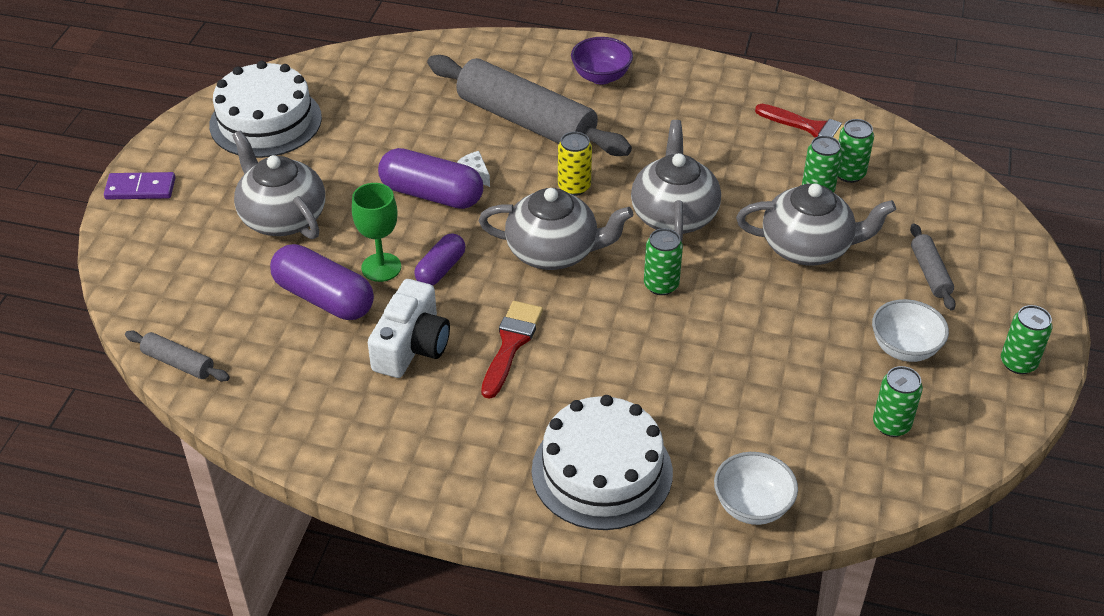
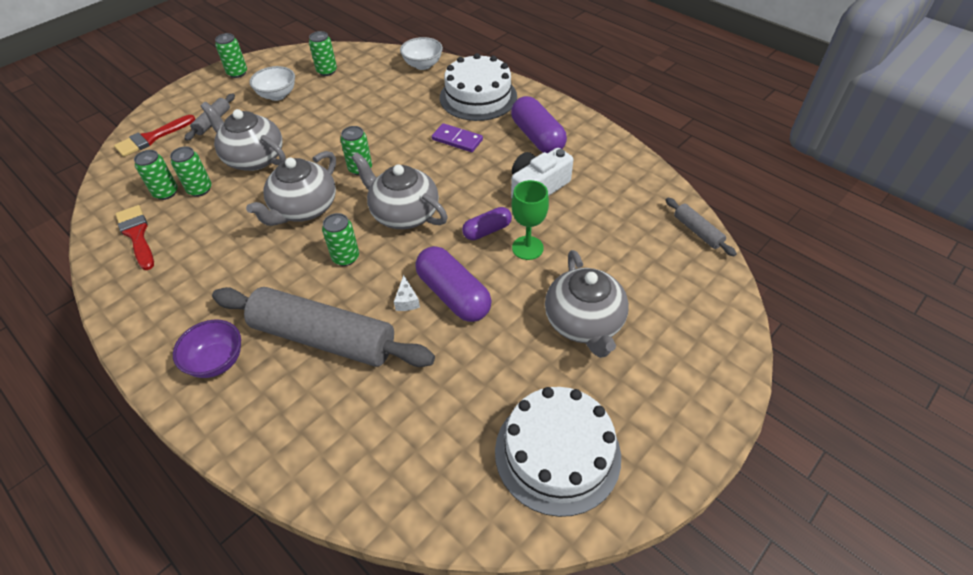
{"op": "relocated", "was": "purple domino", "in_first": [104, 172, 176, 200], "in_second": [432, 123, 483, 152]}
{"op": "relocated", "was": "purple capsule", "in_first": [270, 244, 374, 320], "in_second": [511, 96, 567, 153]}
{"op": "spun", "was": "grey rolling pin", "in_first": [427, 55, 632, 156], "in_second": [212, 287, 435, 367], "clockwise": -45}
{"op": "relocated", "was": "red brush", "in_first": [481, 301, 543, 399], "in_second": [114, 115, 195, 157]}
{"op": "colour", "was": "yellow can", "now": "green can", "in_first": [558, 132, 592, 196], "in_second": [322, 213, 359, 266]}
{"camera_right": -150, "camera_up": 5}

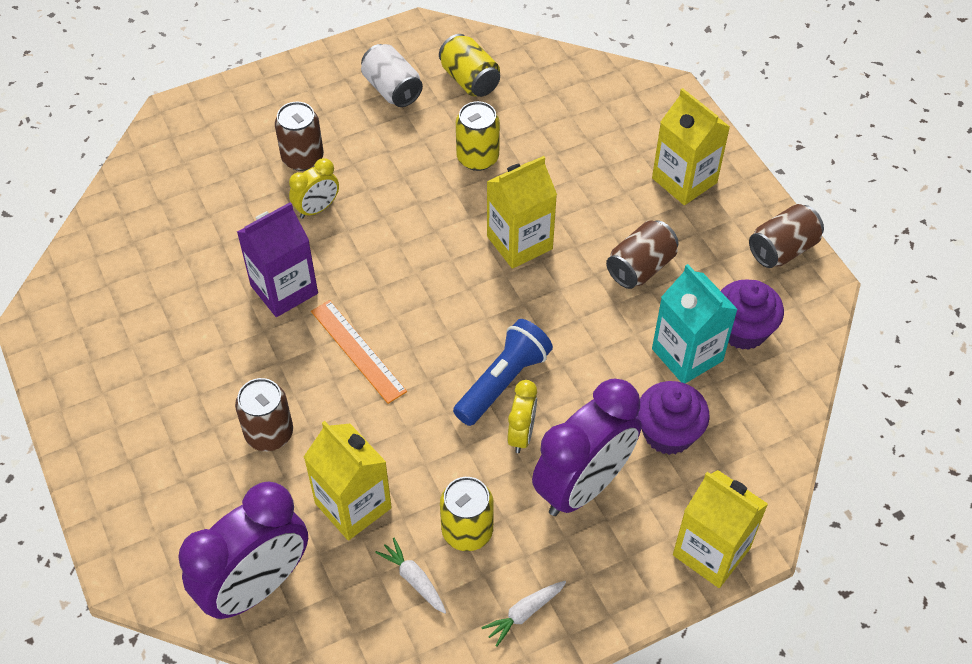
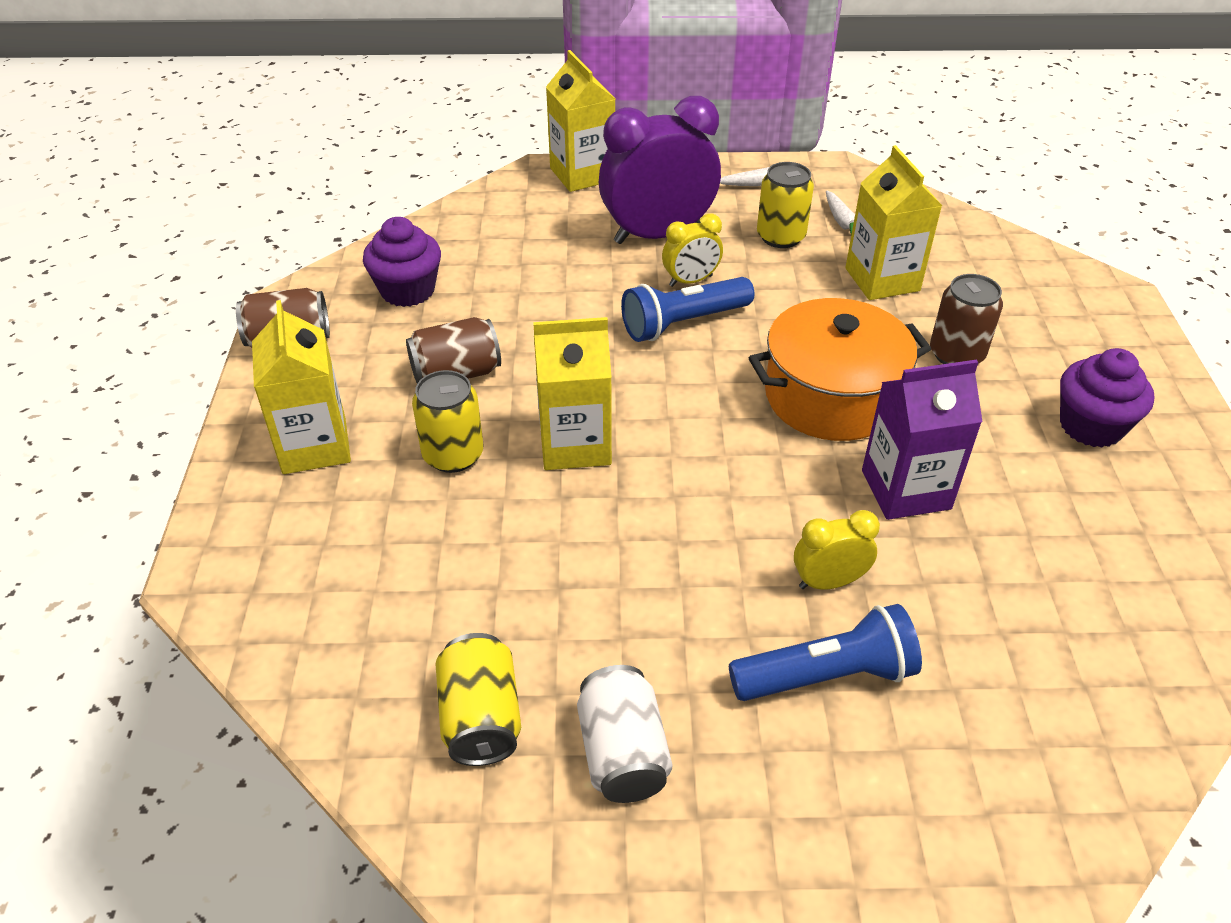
{"op": "missing", "was": "purple clock", "in_first": [178, 482, 308, 619]}
{"op": "exchanged", "was": "brown can", "now": "blue flashlight", "in_first": [275, 102, 324, 171], "in_second": [729, 604, 922, 701]}
{"op": "exchanged", "was": "orange ruler", "now": "orange pot", "in_first": [311, 300, 407, 404], "in_second": [749, 298, 931, 441]}
{"op": "relocated", "was": "yellow can", "in_first": [456, 101, 500, 171], "in_second": [412, 370, 483, 473]}
{"op": "spun", "was": "yellow clock", "in_first": [507, 380, 537, 453], "in_second": [662, 214, 723, 287], "clockwise": -150}
{"op": "relocated", "was": "purple cupcake", "in_first": [638, 381, 710, 455], "in_second": [1060, 348, 1155, 448]}
{"op": "missing", "was": "turquoise carton", "in_first": [652, 264, 738, 383]}
{"camera_right": -155, "camera_up": -10}

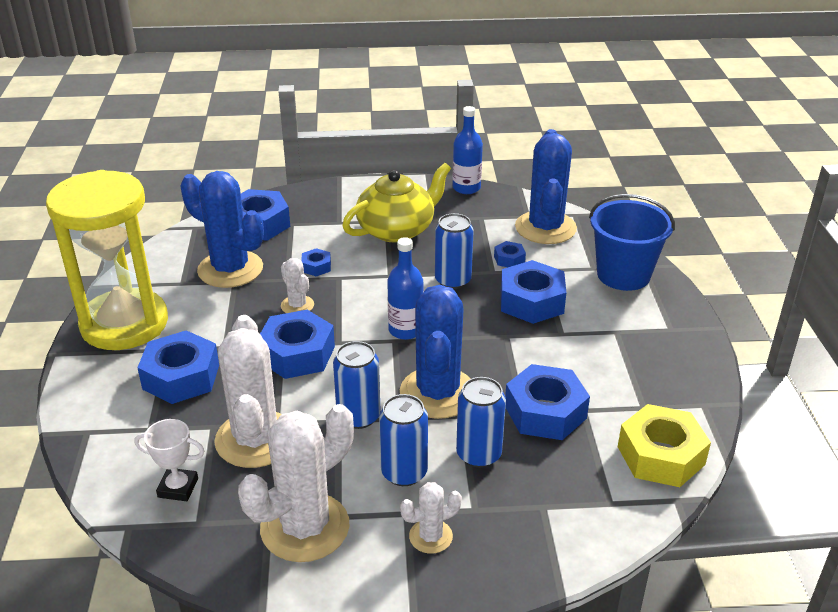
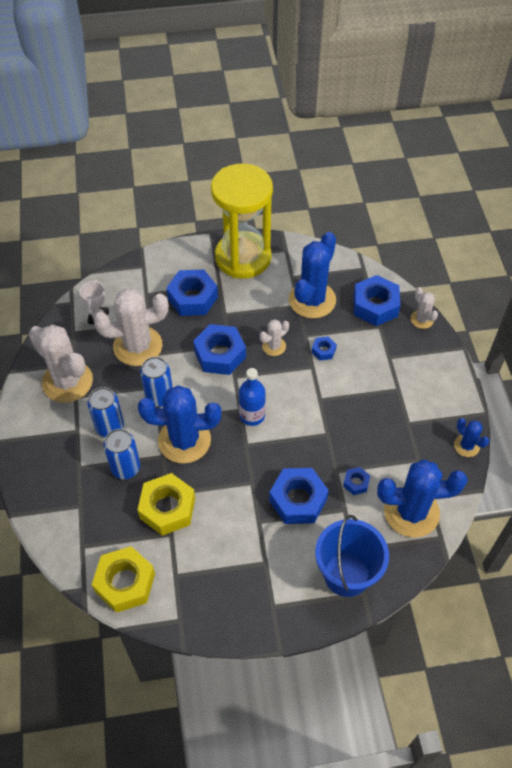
{"op": "missing", "was": "yellow teapot", "in_first": [342, 163, 451, 243]}
{"op": "relocated", "was": "white cactus", "in_first": [400, 482, 462, 554], "in_second": [410, 287, 438, 329]}
{"op": "missing", "was": "blue can", "in_first": [435, 213, 474, 289]}
{"op": "exchanged", "was": "blue bottle", "now": "blue cactus", "in_first": [452, 106, 483, 194], "in_second": [454, 418, 489, 457]}
{"op": "colour", "was": "blue nut", "now": "yellow nut", "in_first": [505, 364, 590, 440], "in_second": [138, 473, 195, 536]}
{"camera_right": 85, "camera_up": 20}

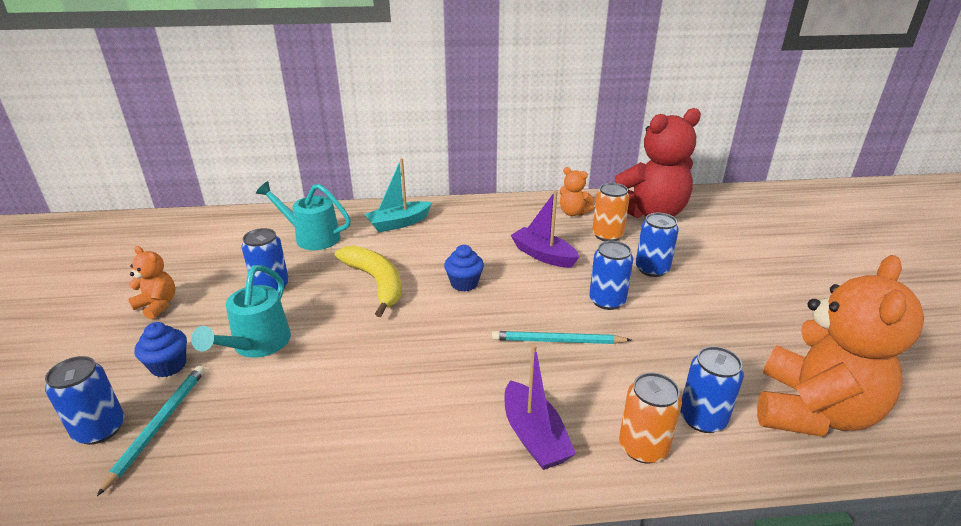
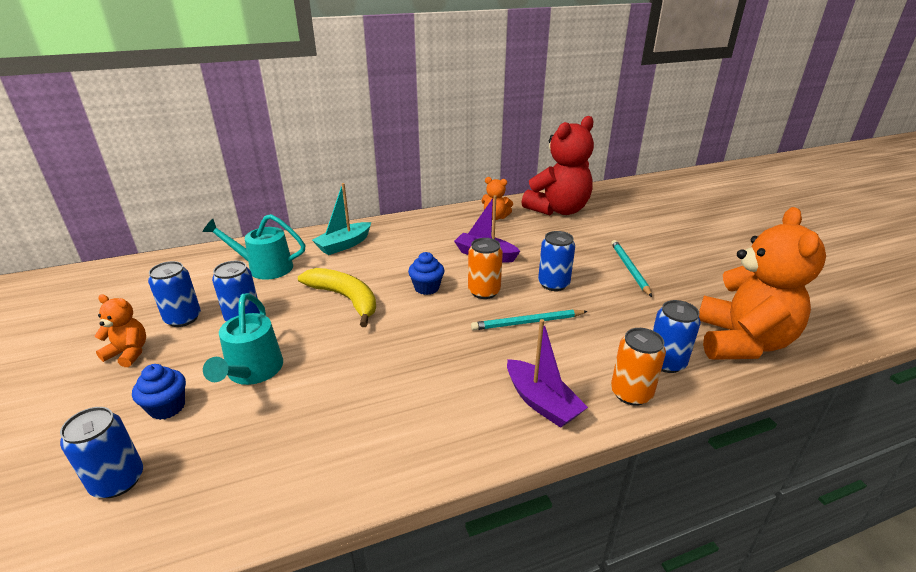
{"op": "relocated", "was": "turquoise pencil", "in_first": [97, 366, 205, 496], "in_second": [611, 240, 652, 297]}
{"op": "relocated", "was": "orange can", "in_first": [592, 183, 630, 241], "in_second": [468, 238, 503, 299]}
{"op": "relocated", "was": "blue can", "in_first": [636, 213, 679, 277], "in_second": [148, 261, 201, 327]}
{"camera_right": -15, "camera_up": 0}

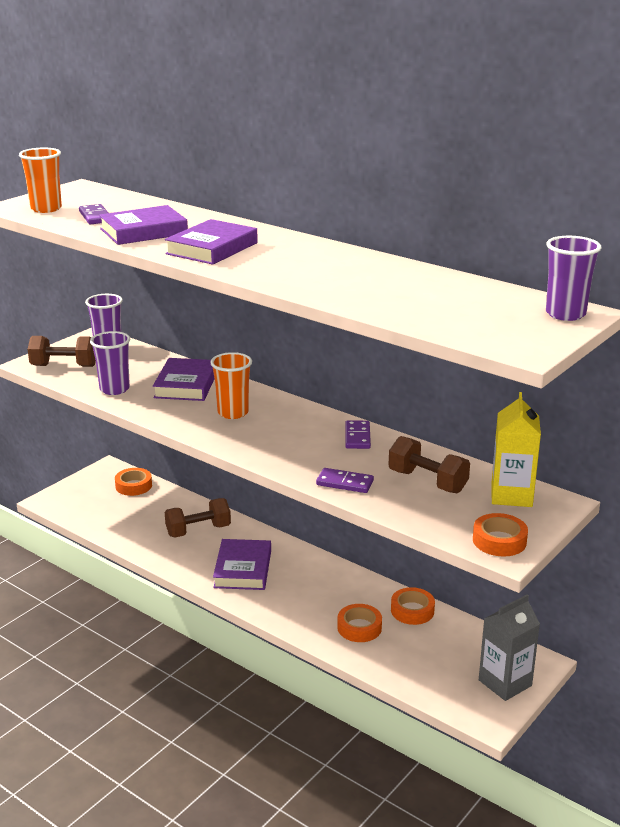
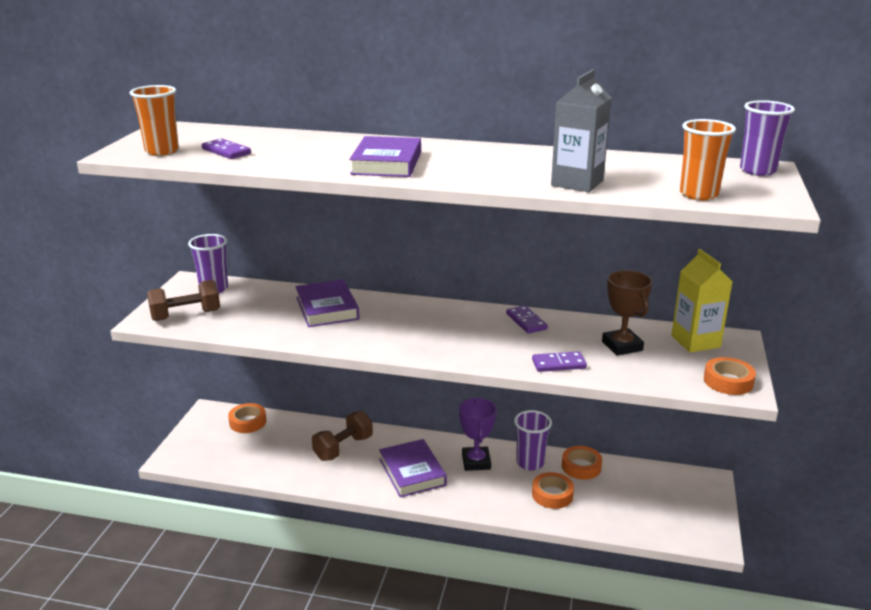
{"op": "relocated", "was": "purple cup", "in_first": [90, 331, 130, 395], "in_second": [514, 410, 552, 471]}
{"op": "missing", "was": "purple book", "in_first": [99, 205, 188, 245]}
{"op": "relocated", "was": "orange cup", "in_first": [210, 352, 252, 419], "in_second": [680, 119, 736, 200]}
{"op": "exchanged", "was": "brown dumbbell", "now": "brown trophy", "in_first": [388, 436, 470, 493], "in_second": [602, 270, 652, 356]}
{"op": "relocated", "was": "grey carton", "in_first": [479, 594, 540, 701], "in_second": [551, 69, 611, 192]}
{"op": "appeared", "now": "purple trophy", "in_second": [459, 398, 497, 471]}
{"camera_right": -25, "camera_up": 0}

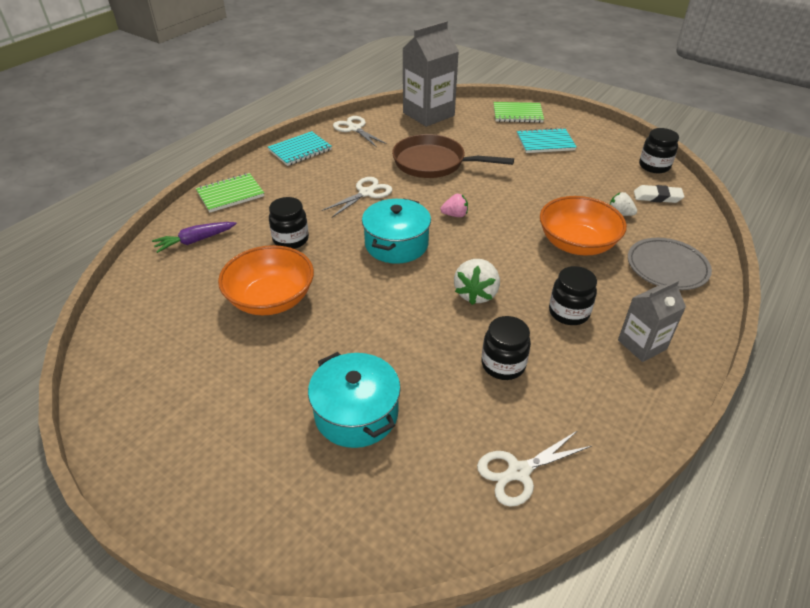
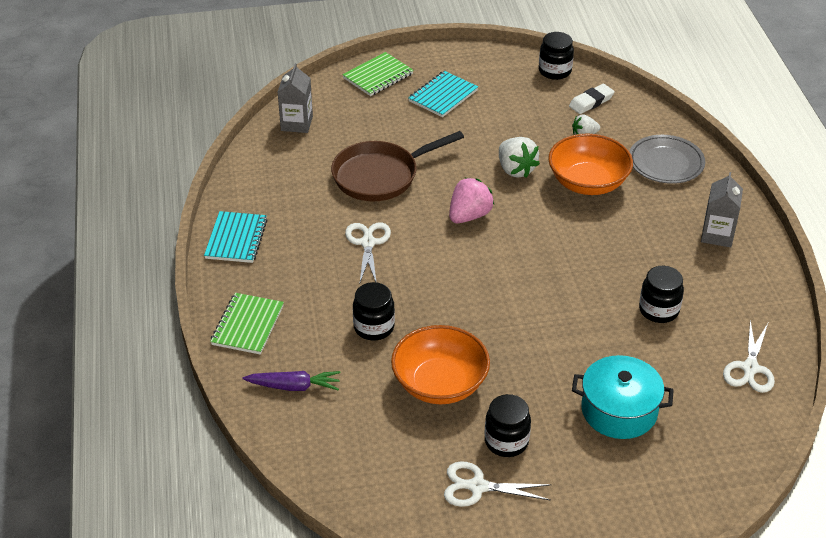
{"op": "spun", "was": "purple carrot", "in_first": [152, 222, 237, 253], "in_second": [243, 371, 340, 391], "clockwise": -105}
{"op": "relocated", "was": "white scissors", "in_first": [333, 116, 387, 147], "in_second": [444, 461, 552, 507]}
{"op": "missing", "was": "turquoise pot", "in_first": [362, 198, 431, 264]}
{"op": "size", "was": "grey carton", "in_first": [402, 21, 459, 127], "in_second": [278, 63, 313, 133], "ratio": 0.58}
{"op": "size", "was": "pink strawberry", "in_first": [440, 194, 468, 217], "in_second": [449, 177, 494, 223], "ratio": 1.65}
{"op": "relocated", "was": "white strawberry", "in_first": [454, 259, 500, 305], "in_second": [499, 137, 540, 178]}
{"op": "relocated", "was": "black jar", "in_first": [549, 266, 597, 325], "in_second": [485, 394, 531, 457]}
{"camera_right": -45, "camera_up": 0}

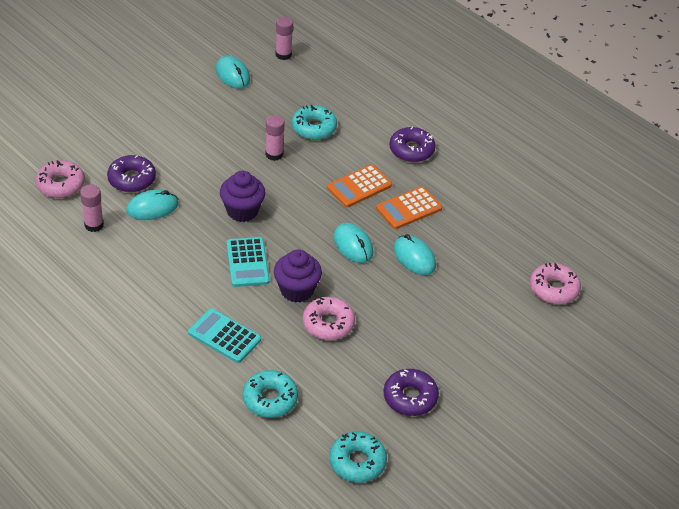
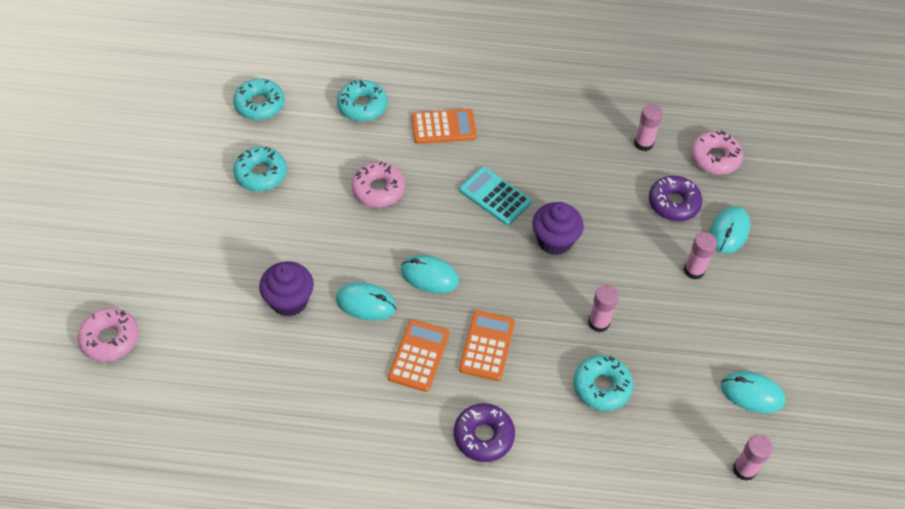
{"op": "relocated", "was": "turquoise mouse", "in_first": [126, 189, 179, 220], "in_second": [710, 206, 750, 253]}
{"op": "colour", "was": "turquoise calculator", "now": "orange calculator", "in_first": [188, 308, 261, 363], "in_second": [411, 109, 477, 144]}
{"op": "relocated", "was": "purple cupcake", "in_first": [274, 249, 322, 303], "in_second": [259, 261, 314, 317]}
{"op": "colour", "was": "purple donut", "now": "turquoise donut", "in_first": [384, 369, 439, 416], "in_second": [233, 147, 287, 192]}
{"op": "relocated", "was": "pink donut", "in_first": [530, 263, 581, 304], "in_second": [77, 308, 138, 362]}
{"op": "appeared", "now": "pink glue stick", "in_second": [684, 232, 717, 280]}
{"camera_right": 140, "camera_up": 10}

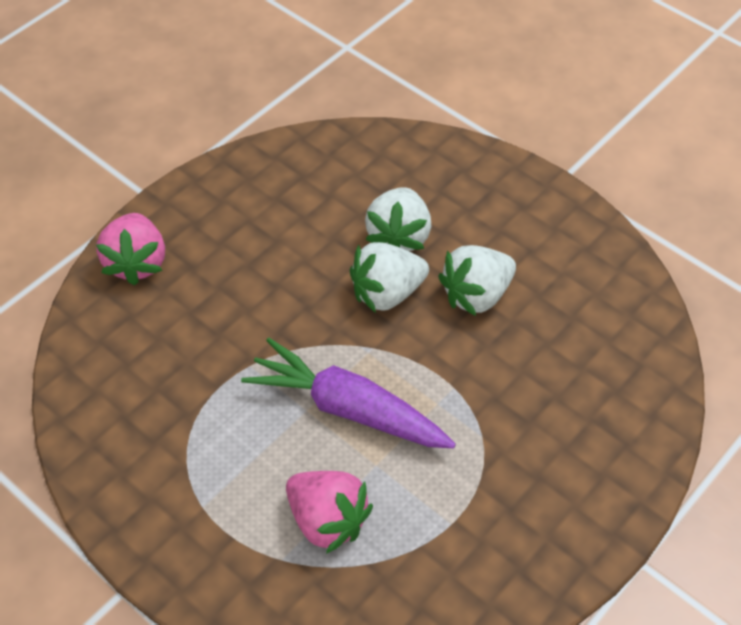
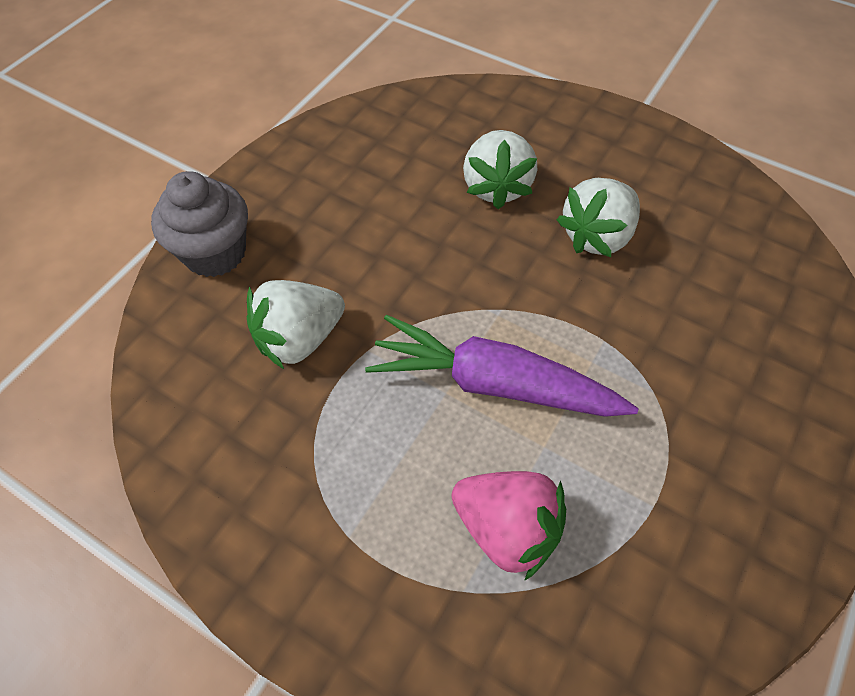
{"op": "exchanged", "was": "pink strawberry", "now": "grey cupcake", "in_first": [96, 213, 165, 286], "in_second": [151, 171, 248, 277]}
{"op": "relocated", "was": "white strawberry", "in_first": [350, 242, 429, 313], "in_second": [247, 280, 345, 369]}
{"camera_right": -10, "camera_up": 5}

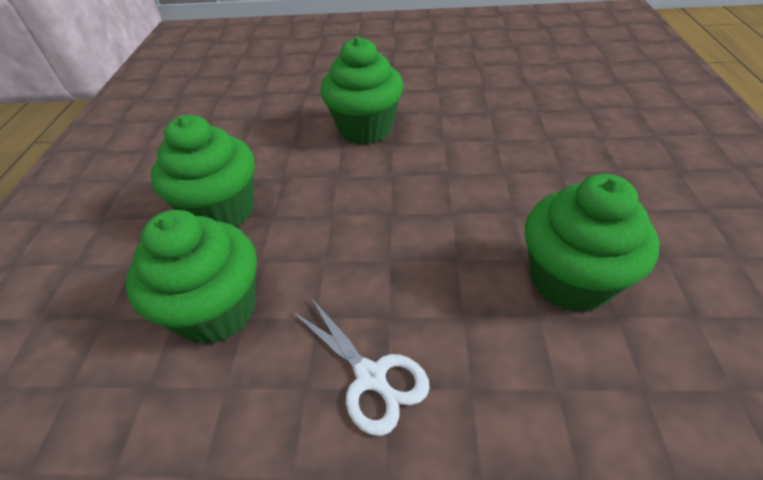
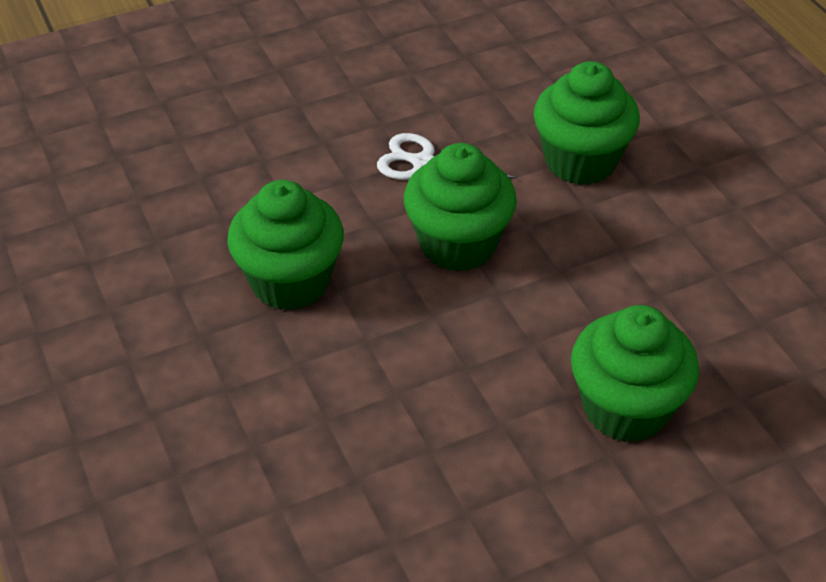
{"op": "relocated", "was": "green cupcake", "in_first": [151, 115, 255, 227], "in_second": [404, 143, 517, 272]}
{"camera_right": 150, "camera_up": 0}

